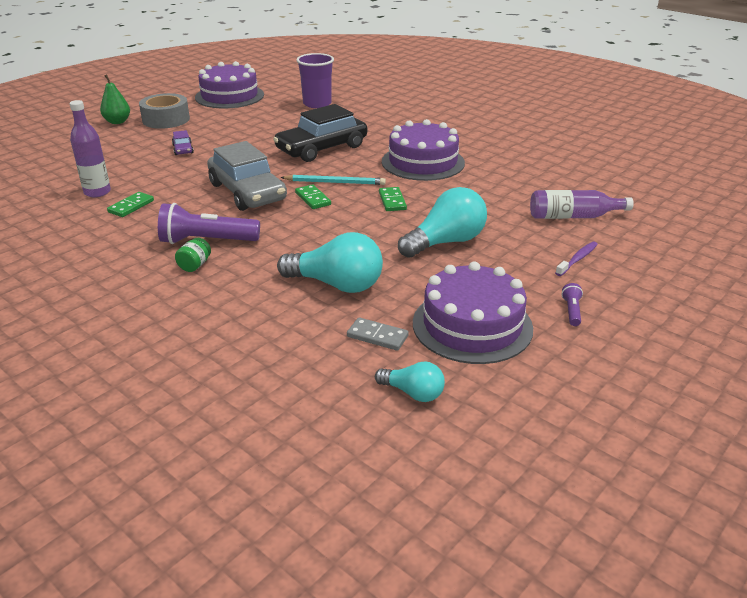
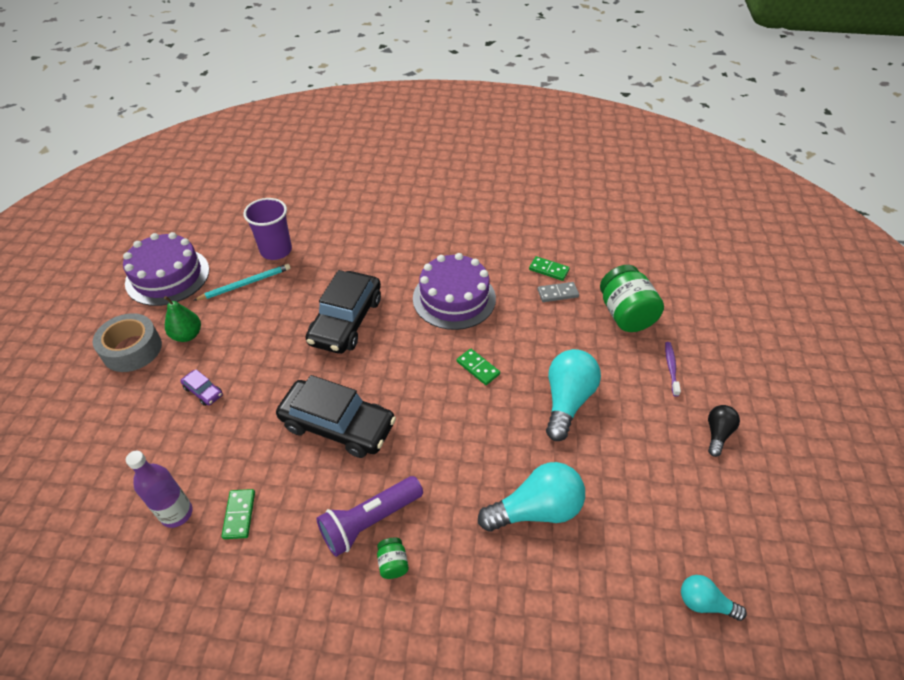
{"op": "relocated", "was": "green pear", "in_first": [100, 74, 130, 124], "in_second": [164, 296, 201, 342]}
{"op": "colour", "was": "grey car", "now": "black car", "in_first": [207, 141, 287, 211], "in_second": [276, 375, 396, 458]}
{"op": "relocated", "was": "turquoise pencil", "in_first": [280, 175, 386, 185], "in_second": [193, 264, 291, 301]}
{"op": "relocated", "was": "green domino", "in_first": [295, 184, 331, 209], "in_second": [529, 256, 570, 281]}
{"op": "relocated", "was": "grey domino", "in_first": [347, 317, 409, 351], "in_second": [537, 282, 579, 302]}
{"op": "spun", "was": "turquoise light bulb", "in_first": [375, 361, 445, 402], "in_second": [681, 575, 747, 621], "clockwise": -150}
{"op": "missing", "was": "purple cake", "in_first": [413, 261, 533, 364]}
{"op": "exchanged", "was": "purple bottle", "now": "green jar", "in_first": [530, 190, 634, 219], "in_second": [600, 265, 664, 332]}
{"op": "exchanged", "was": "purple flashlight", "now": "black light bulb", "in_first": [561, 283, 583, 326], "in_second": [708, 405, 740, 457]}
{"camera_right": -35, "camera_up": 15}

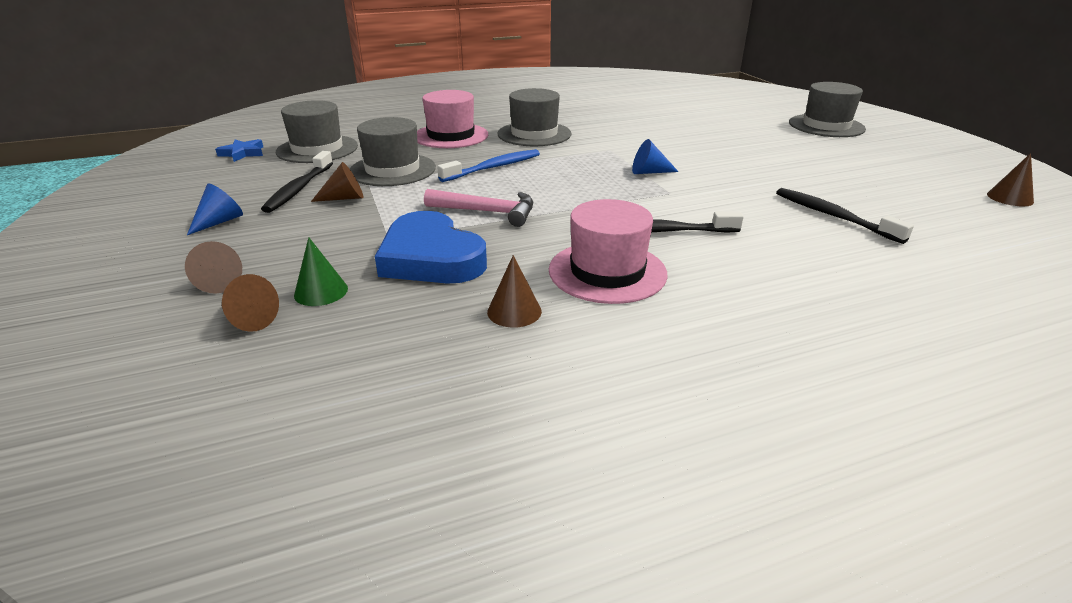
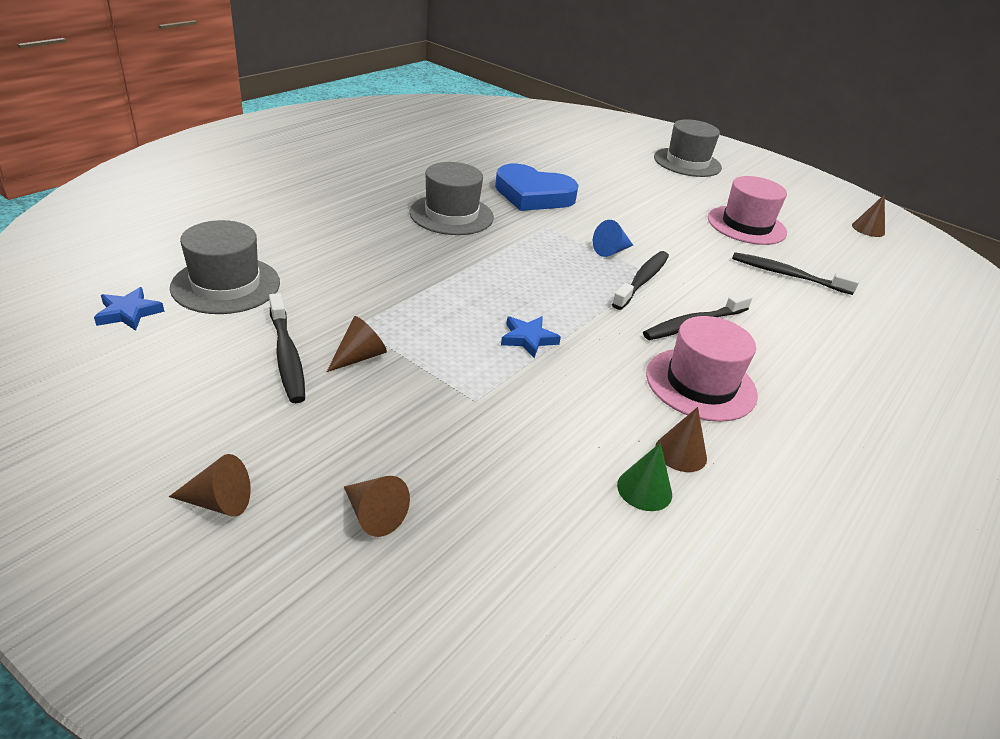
{"op": "missing", "was": "blue cone", "in_first": [187, 184, 243, 235]}
{"op": "relocated", "was": "brown cone", "in_first": [221, 274, 279, 332], "in_second": [169, 454, 251, 517]}
{"op": "relocated", "was": "green cone", "in_first": [294, 237, 348, 306], "in_second": [617, 443, 672, 511]}
{"op": "missing", "was": "grey hat", "in_first": [350, 117, 436, 186]}
{"op": "relocated", "was": "blue heart", "in_first": [375, 211, 487, 284], "in_second": [495, 164, 579, 211]}
{"op": "relocated", "was": "pink hat", "in_first": [417, 90, 488, 148], "in_second": [708, 176, 787, 245]}
{"op": "exchanged", "was": "pink hammer", "now": "blue star", "in_first": [424, 189, 533, 227], "in_second": [501, 316, 561, 358]}
{"op": "missing", "was": "blue toothbrush", "in_first": [437, 149, 540, 182]}
{"op": "appeared", "now": "black toothbrush", "in_second": [612, 251, 669, 310]}
{"camera_right": -35, "camera_up": 5}

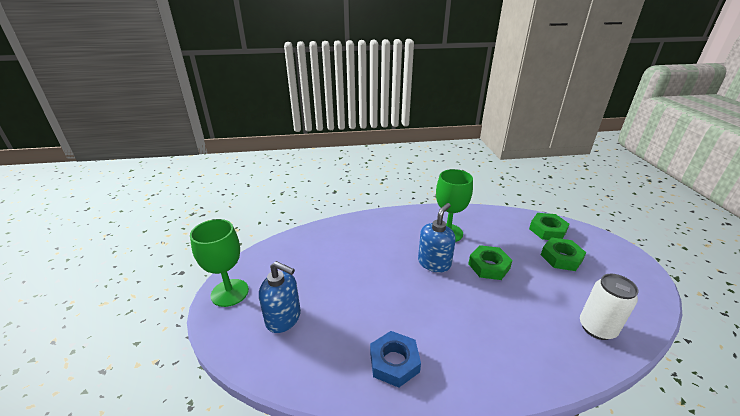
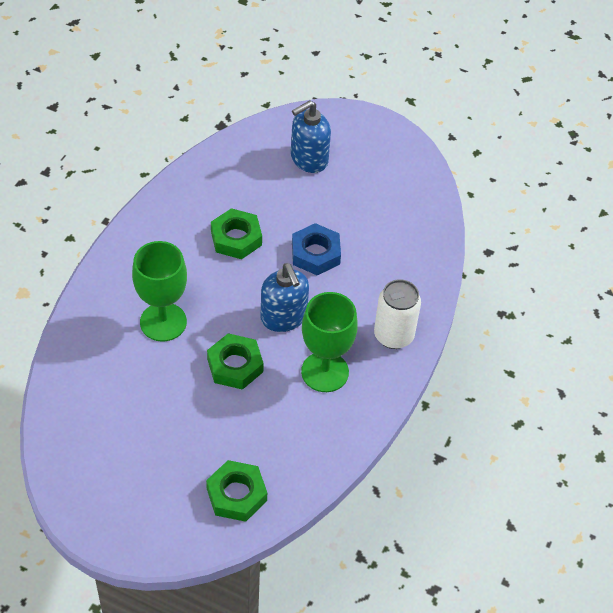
{"op": "relocated", "was": "green goblet", "in_first": [190, 219, 249, 307], "in_second": [132, 241, 187, 342]}
{"op": "relocated", "was": "blue nut", "in_first": [370, 331, 421, 388], "in_second": [292, 223, 341, 275]}
{"op": "relocated", "was": "green nut", "in_first": [541, 237, 586, 271], "in_second": [211, 208, 262, 259]}
{"op": "relocated", "was": "white can", "in_first": [580, 274, 638, 340], "in_second": [374, 279, 421, 349]}
{"camera_right": 120, "camera_up": 20}

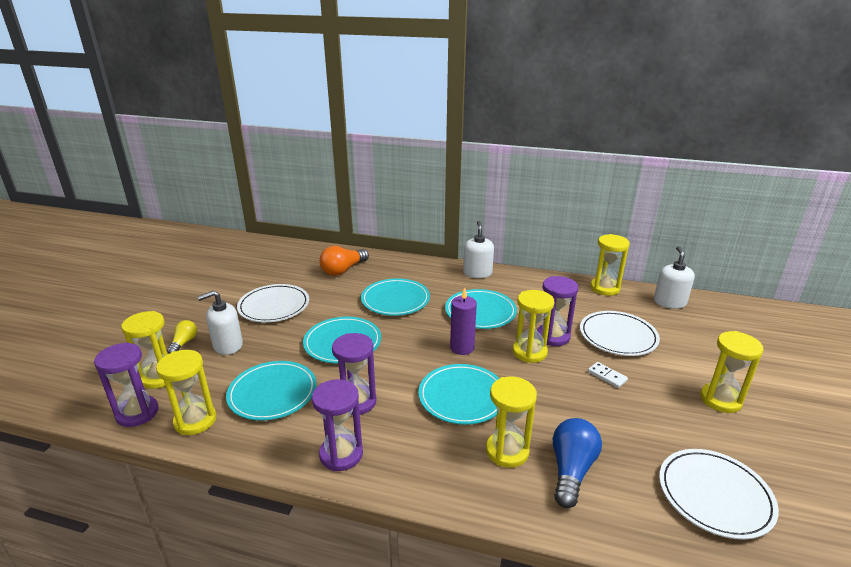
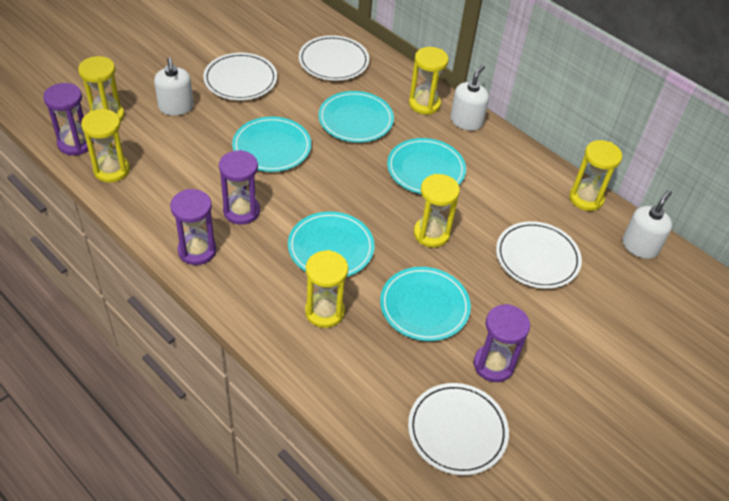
{"op": "missing", "was": "yellow light bulb", "in_first": [167, 320, 197, 354]}
{"op": "spun", "was": "white soap dispenser", "in_first": [197, 290, 243, 355], "in_second": [154, 58, 194, 116], "clockwise": -105}
{"op": "relocated", "was": "turquoise plate", "in_first": [226, 361, 317, 421], "in_second": [380, 267, 471, 341]}
{"op": "exchanged", "was": "orange light bulb", "now": "white plate", "in_first": [320, 246, 369, 276], "in_second": [299, 35, 369, 81]}
{"op": "missing", "was": "purple candle", "in_first": [450, 288, 477, 355]}
{"op": "relocated", "was": "purple hourglass", "in_first": [537, 276, 578, 346], "in_second": [474, 304, 530, 382]}
{"op": "missing", "was": "blue light bulb", "in_first": [553, 418, 602, 508]}
{"op": "missing", "was": "white domino", "in_first": [588, 362, 628, 388]}
{"op": "relocated", "was": "yellow hourglass", "in_first": [700, 331, 764, 413], "in_second": [409, 47, 448, 115]}
{"camera_right": 25, "camera_up": 20}

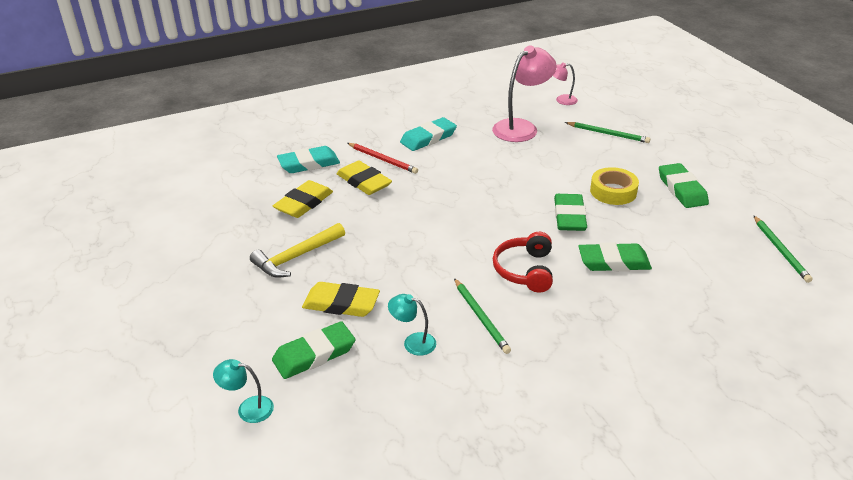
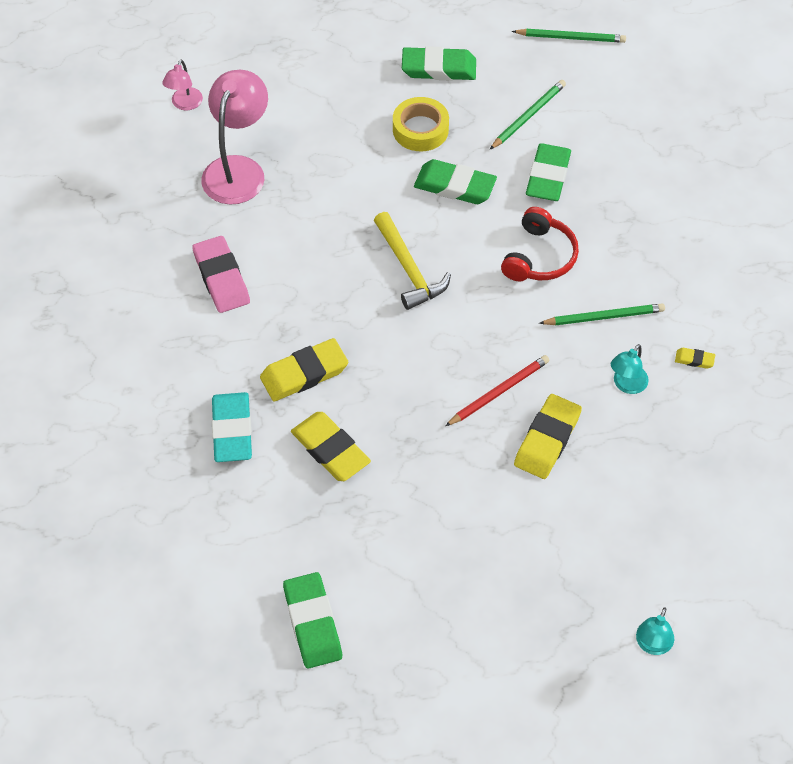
{"op": "relocated", "was": "turquoise lamp", "in_first": [213, 359, 274, 423], "in_second": [636, 607, 674, 655]}
{"op": "relocated", "was": "yellow hammer", "in_first": [250, 223, 345, 278], "in_second": [374, 212, 451, 310]}
{"op": "relocated", "was": "green eraser", "in_first": [272, 321, 356, 379], "in_second": [283, 572, 342, 669]}
{"op": "relocated", "was": "red pencil", "in_first": [347, 143, 418, 174], "in_second": [445, 355, 550, 426]}
{"op": "colour", "was": "turquoise eraser", "now": "pink eraser", "in_first": [400, 117, 457, 151], "in_second": [192, 236, 250, 313]}
{"op": "spun", "was": "pink lamp", "in_first": [492, 45, 557, 142], "in_second": [201, 70, 268, 205], "clockwise": 45}
{"op": "spun", "was": "red headphones", "in_first": [493, 232, 553, 293], "in_second": [501, 207, 579, 281], "clockwise": -90}
{"op": "relocated", "was": "green pencil", "in_first": [565, 122, 650, 143], "in_second": [490, 80, 566, 149]}
{"op": "appeared", "now": "yellow eraser", "in_second": [675, 348, 715, 369]}
{"camera_right": -75, "camera_up": 20}

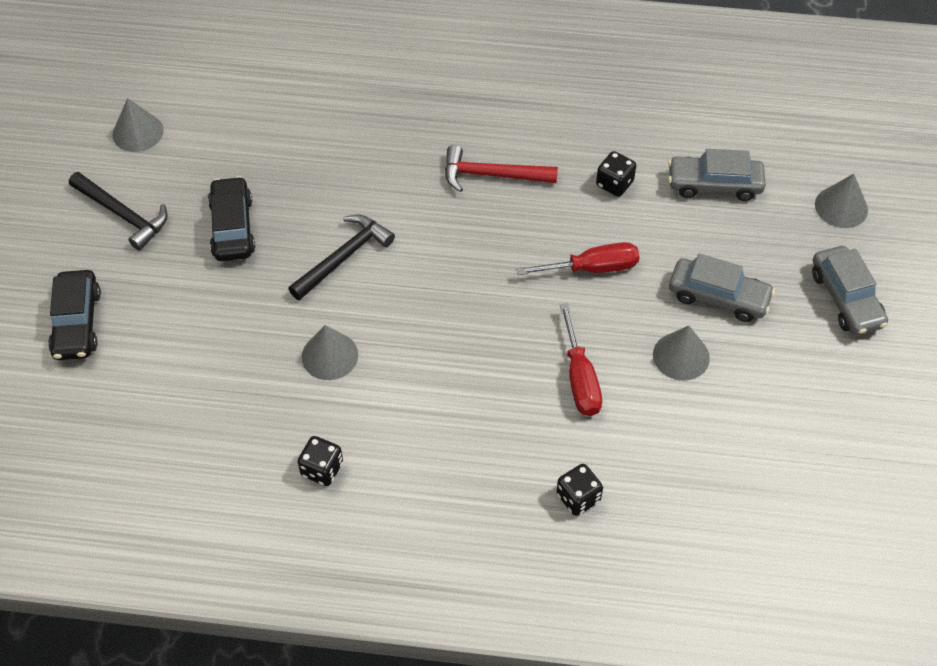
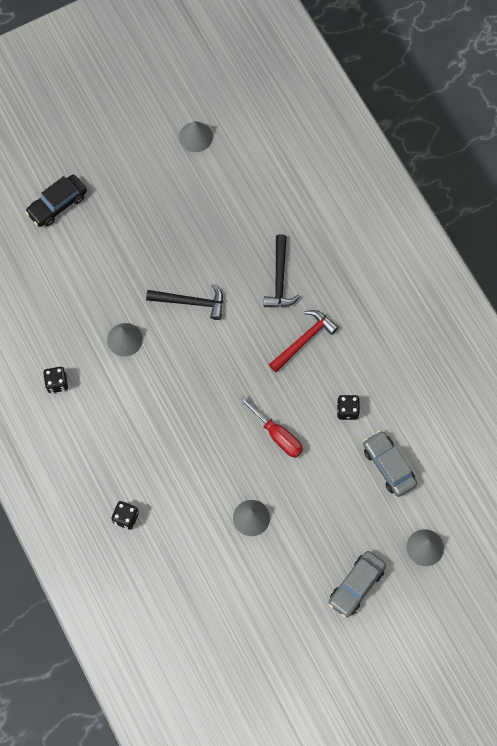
{"op": "relocated", "was": "black hammer", "in_first": [69, 172, 168, 251], "in_second": [264, 234, 300, 307]}
{"op": "missing", "was": "black car", "in_first": [208, 176, 255, 261]}
{"op": "spun", "was": "red hammer", "in_first": [445, 145, 558, 192], "in_second": [269, 310, 339, 372], "clockwise": 75}
{"op": "missing", "was": "red screwdriver", "in_first": [560, 303, 602, 416]}
{"op": "missing", "was": "grey car", "in_first": [669, 254, 775, 322]}
{"camera_right": 55, "camera_up": 15}

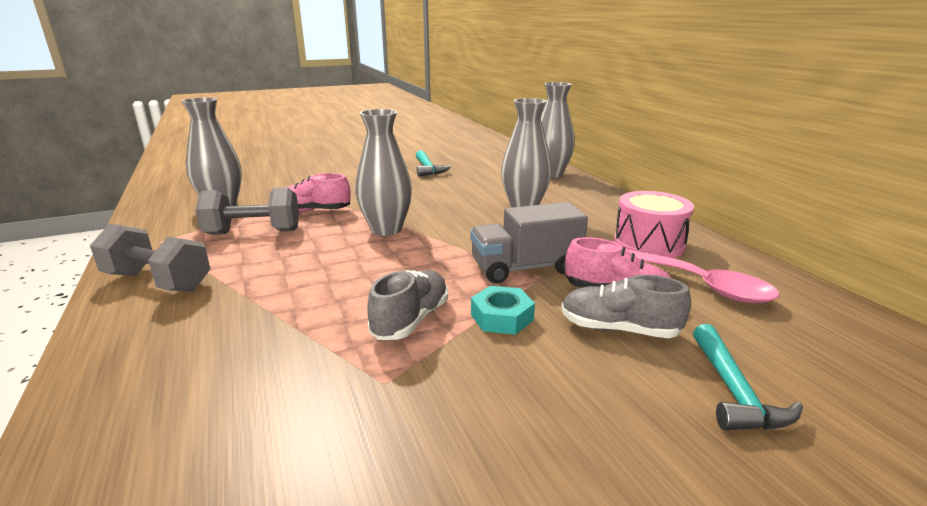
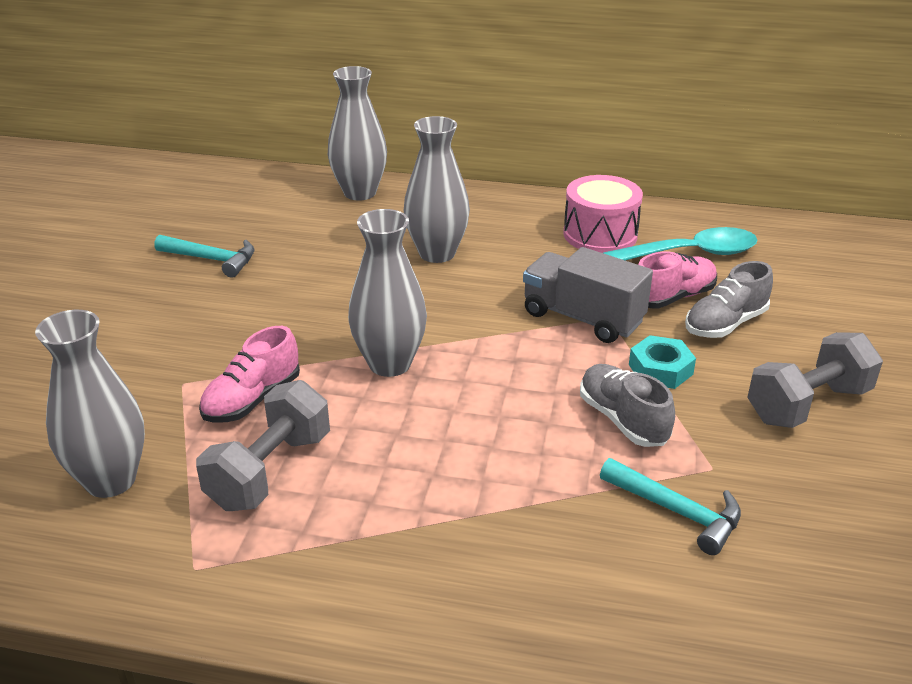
{"op": "relocated", "was": "grey dumbbell", "in_first": [90, 223, 210, 292], "in_second": [747, 332, 883, 428]}
{"op": "spun", "was": "grey truck", "in_first": [470, 202, 588, 284], "in_second": [523, 247, 653, 343], "clockwise": 105}
{"op": "colour", "was": "pink spoon", "now": "turquoise spoon", "in_first": [626, 249, 780, 303], "in_second": [603, 227, 758, 261]}
{"op": "relocated", "was": "turquoise hammer", "in_first": [693, 324, 803, 430], "in_second": [600, 458, 741, 555]}
{"camera_right": -55, "camera_up": 10}

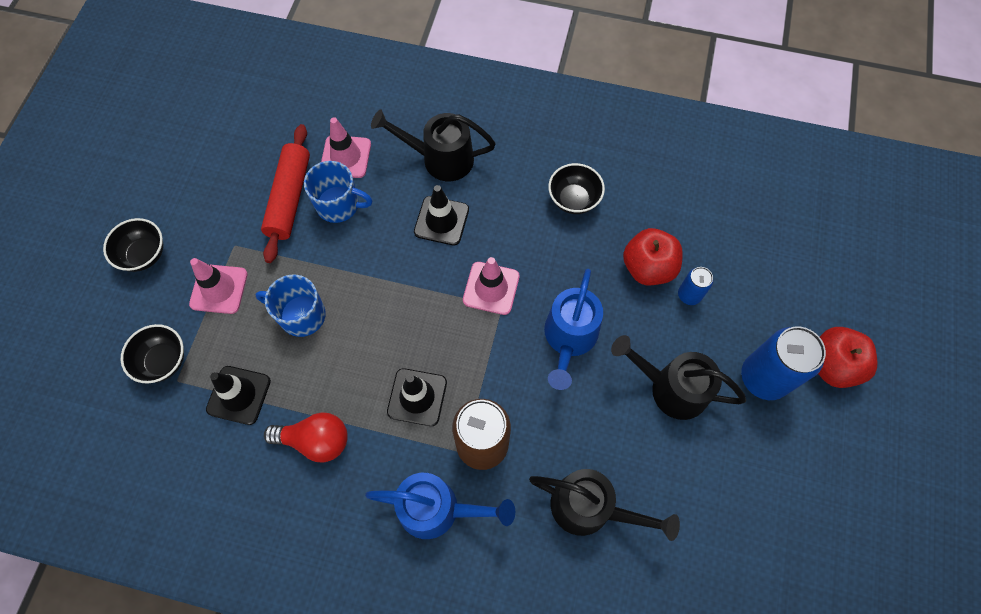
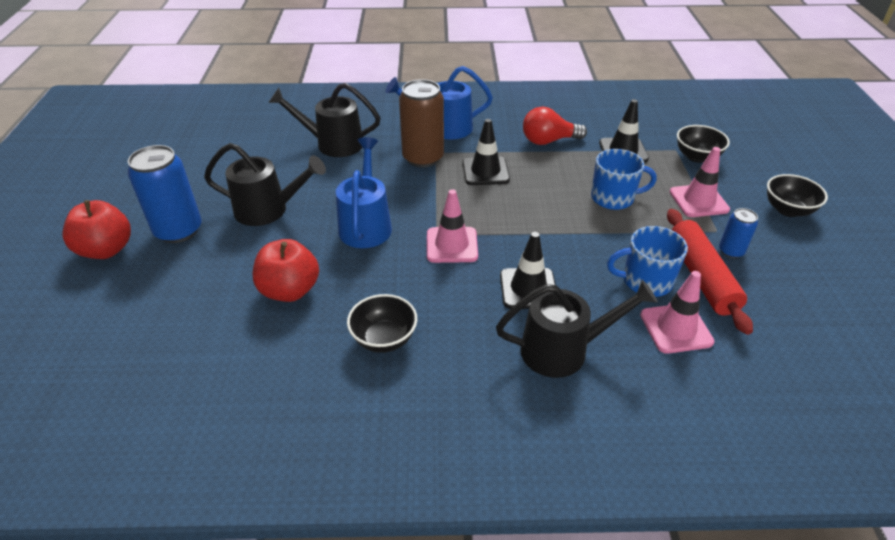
{"op": "relocated", "was": "blue can", "in_first": [678, 267, 713, 305], "in_second": [719, 208, 758, 258]}
{"camera_right": 165, "camera_up": -25}

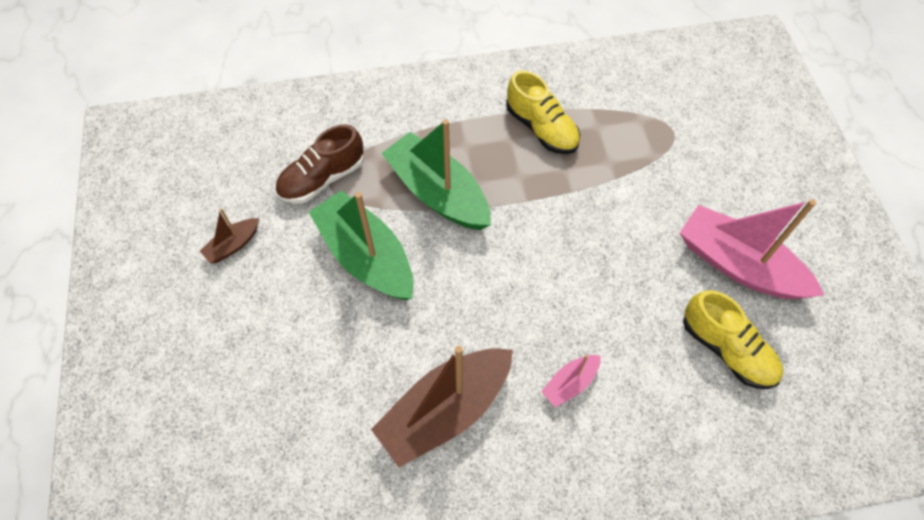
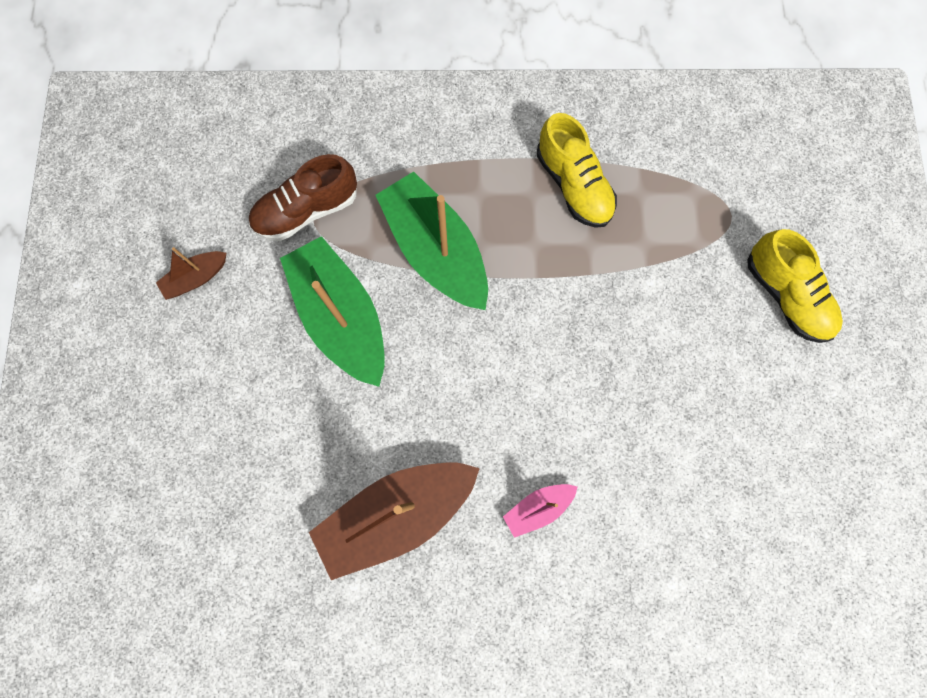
{"op": "missing", "was": "pink boat", "in_first": [680, 199, 824, 299]}
{"op": "relocated", "was": "yellow shoe", "in_first": [683, 290, 783, 389], "in_second": [747, 229, 843, 343]}
{"camera_right": 10, "camera_up": 15}

